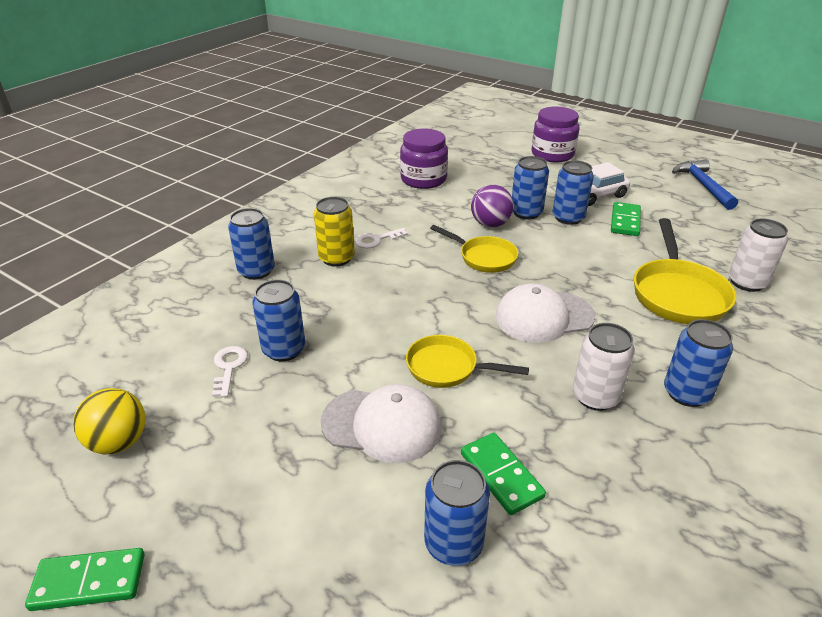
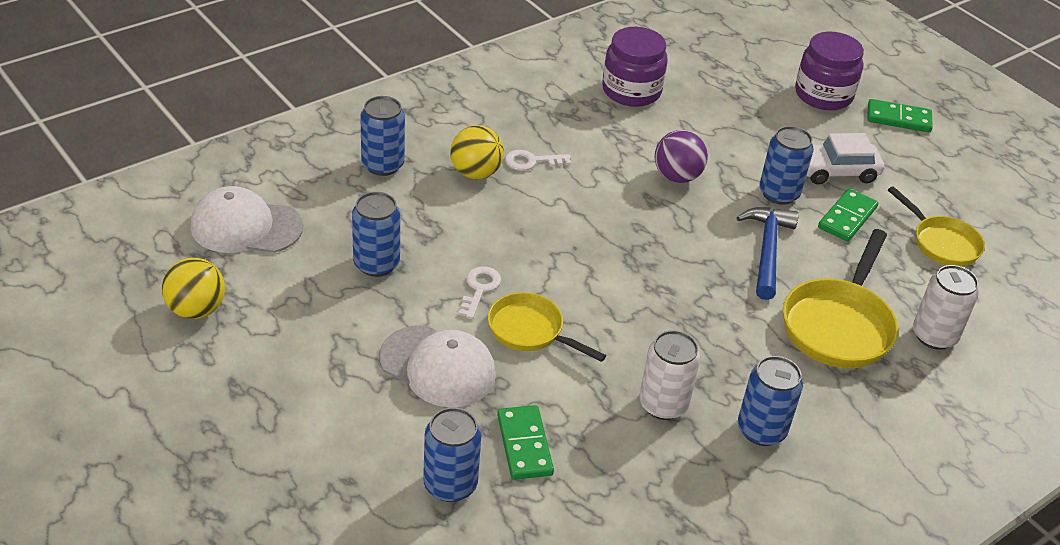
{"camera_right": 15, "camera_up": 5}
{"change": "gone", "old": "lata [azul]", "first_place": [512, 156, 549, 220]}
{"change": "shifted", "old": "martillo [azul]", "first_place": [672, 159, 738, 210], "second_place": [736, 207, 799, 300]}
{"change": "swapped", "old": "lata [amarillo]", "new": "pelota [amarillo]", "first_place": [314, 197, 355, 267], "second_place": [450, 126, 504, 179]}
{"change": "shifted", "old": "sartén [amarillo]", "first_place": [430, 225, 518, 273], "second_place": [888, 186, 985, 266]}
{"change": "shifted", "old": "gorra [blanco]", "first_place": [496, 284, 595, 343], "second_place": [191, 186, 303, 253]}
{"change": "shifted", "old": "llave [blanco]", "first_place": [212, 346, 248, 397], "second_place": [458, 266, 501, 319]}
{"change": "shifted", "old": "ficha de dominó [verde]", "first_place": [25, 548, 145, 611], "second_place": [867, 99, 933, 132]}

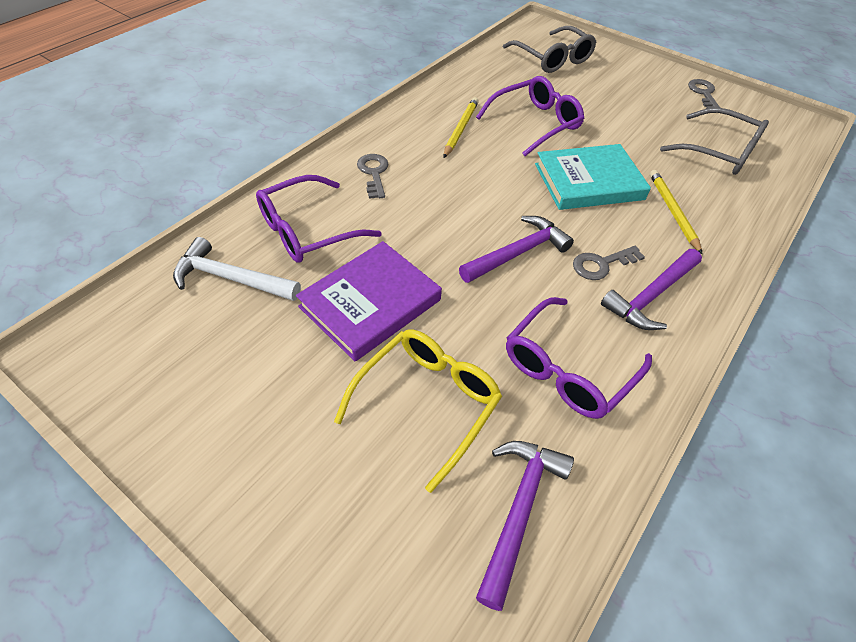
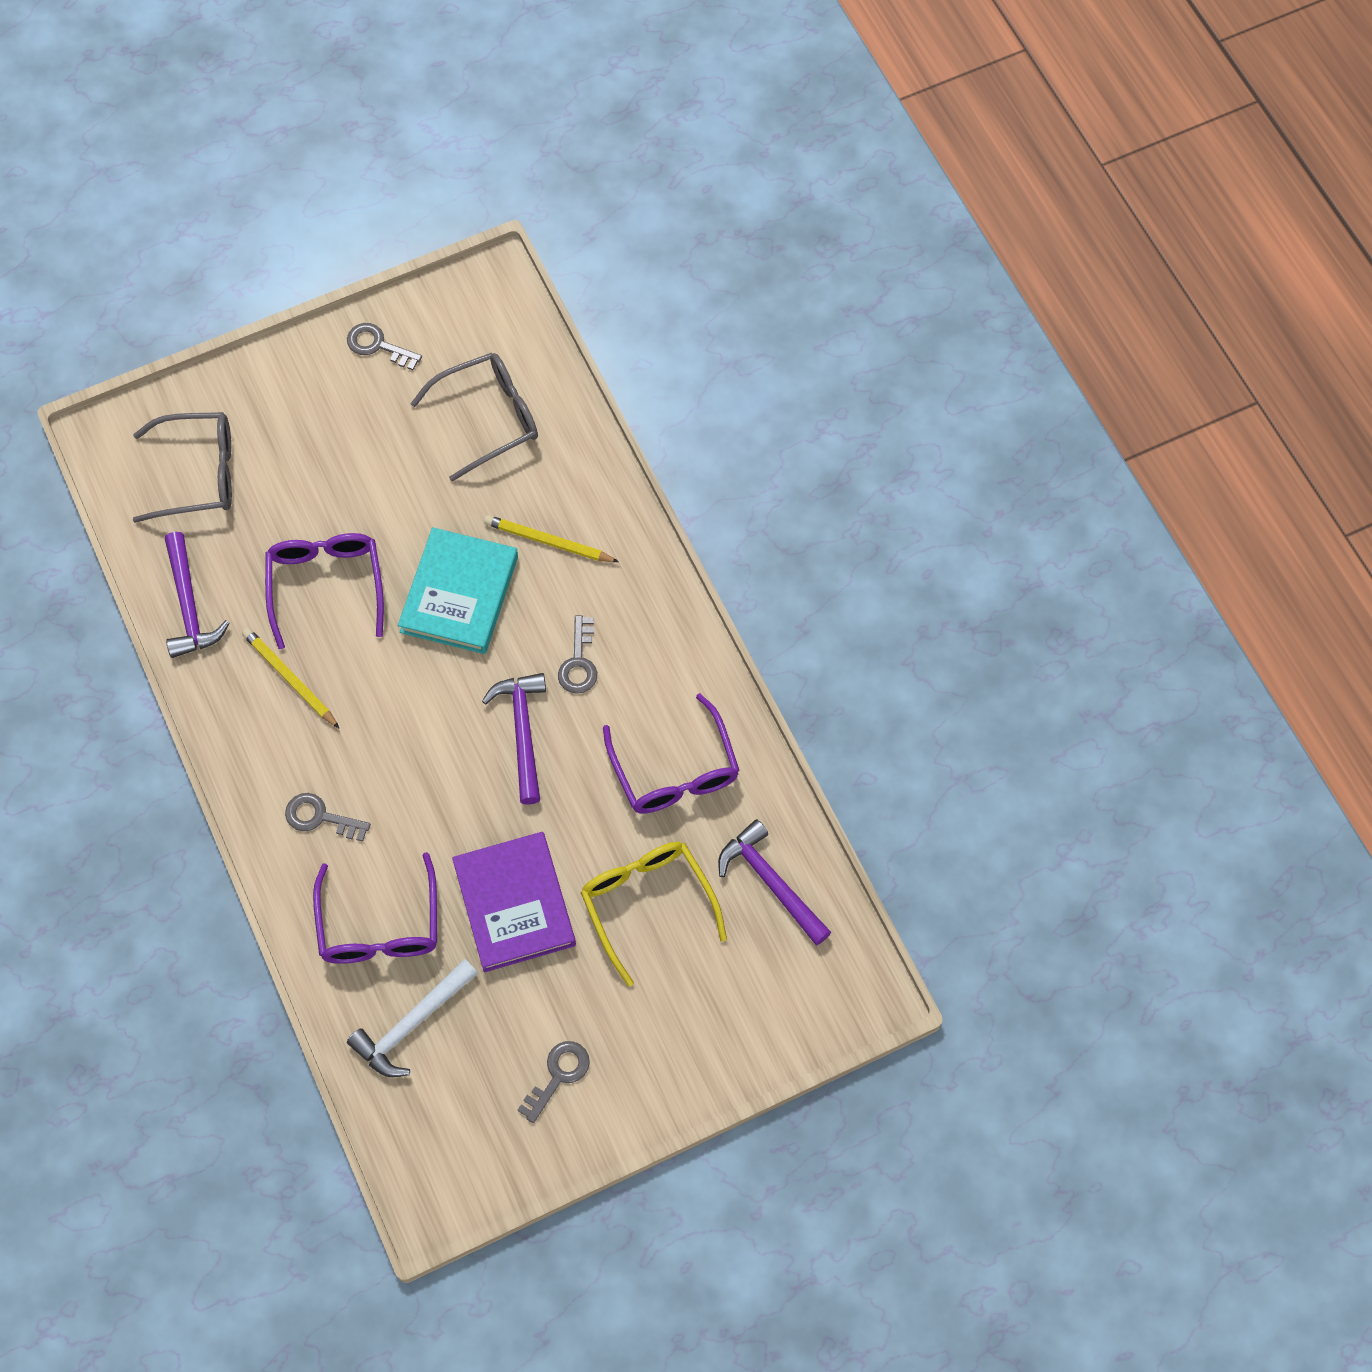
{"camera_right": -60, "camera_up": 15}
{"change": "shifted", "old": "martillo [morado]", "first_place": [601, 249, 702, 330], "second_place": [165, 532, 230, 658]}
{"change": "new", "new": "llave [gris]", "second_place": [518, 1041, 590, 1123]}

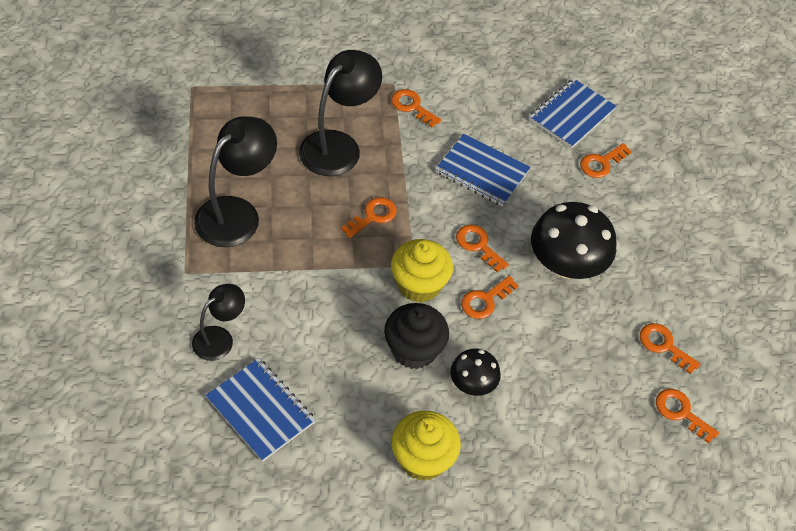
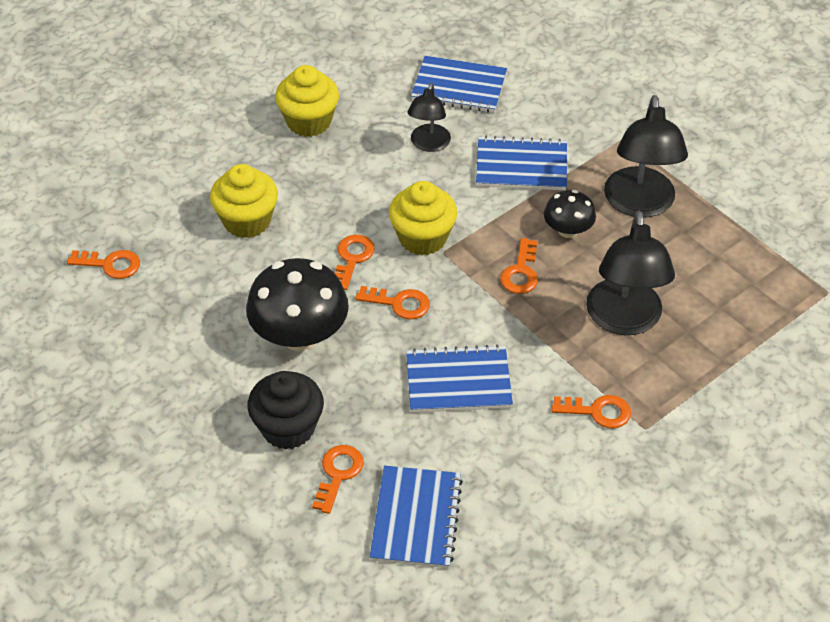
{"camera_right": 150, "camera_up": -5}
{"change": "shifted", "old": "lámpara [negro]", "first_place": [192, 284, 245, 361], "second_place": [407, 83, 451, 152]}
{"change": "shifted", "old": "magdalena [negro]", "first_place": [384, 303, 449, 369], "second_place": [248, 371, 324, 450]}
{"change": "gone", "old": "llave [naranja]", "first_place": [640, 323, 700, 374]}
{"change": "shifted", "old": "seta [negro]", "first_place": [450, 348, 501, 396], "second_place": [544, 190, 596, 238]}
{"change": "new", "new": "cuaderno [azul]", "second_place": [476, 136, 567, 190]}
{"change": "new", "new": "magdalena [amarillo]", "second_place": [210, 164, 278, 238]}

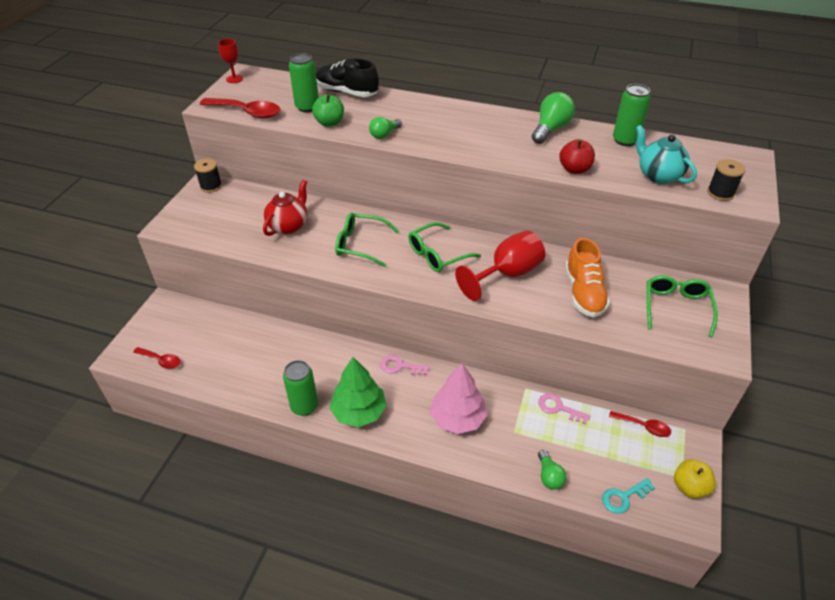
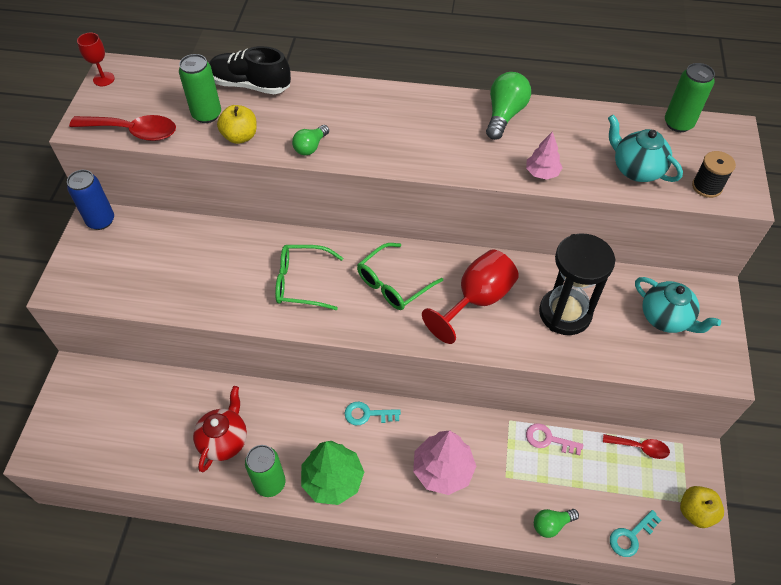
{"camera_right": -10, "camera_up": 10}
{"change": "shifted", "old": "lata [verde]", "first_place": [613, 84, 651, 146], "second_place": [665, 63, 715, 132]}
{"change": "repainted", "old": "manzana [verde]", "new": "manzana [amarillo]", "first_place": [312, 93, 344, 127], "second_place": [217, 105, 257, 144]}
{"change": "swapped", "old": "manzana [rojo]", "new": "árbol [rosa]", "first_place": [559, 139, 595, 174], "second_place": [526, 131, 563, 180]}
{"change": "swapped", "old": "carrete [negro]", "new": "lata [azul]", "first_place": [194, 159, 222, 193], "second_place": [67, 170, 114, 230]}
{"change": "shifted", "old": "tetera [rojo]", "first_place": [263, 180, 307, 236], "second_place": [193, 386, 247, 472]}
{"change": "swapped", "old": "zapato [naranja]", "new": "reloj de arena [negro]", "first_place": [565, 238, 610, 318], "second_place": [539, 234, 616, 335]}
{"change": "swapped", "old": "gafas [verde]", "new": "tetera [turquesa]", "first_place": [647, 275, 718, 338], "second_place": [635, 277, 721, 333]}
{"change": "gone", "old": "cuchara [rojo]", "first_place": [133, 347, 181, 369]}
{"change": "repainted", "old": "llave [rosa]", "new": "llave [turquesa]", "first_place": [380, 355, 430, 375], "second_place": [344, 402, 401, 425]}
{"change": "rotated", "old": "bombilla [verde]", "first_place": [538, 450, 567, 490], "second_place": [534, 509, 579, 538], "degrees": 90}

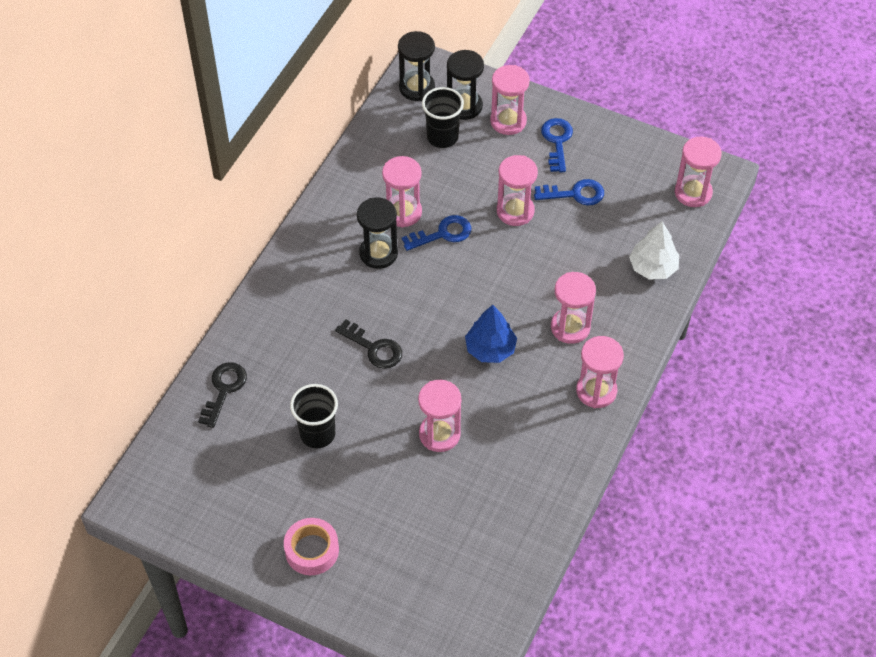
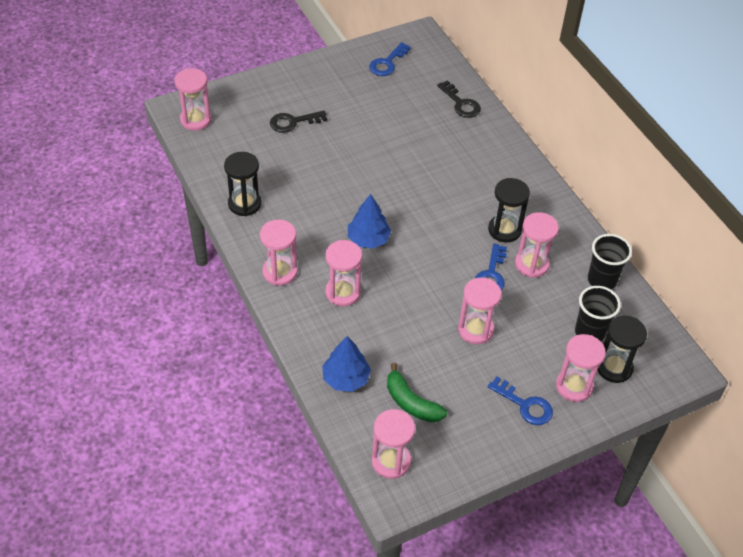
{"camera_right": 125, "camera_up": -5}
{"change": "shifted", "old": "reloj de arena [negro]", "first_place": [398, 31, 435, 101], "second_place": [224, 152, 261, 216]}
{"change": "shifted", "old": "llave [azul]", "first_place": [534, 179, 604, 206], "second_place": [369, 42, 411, 76]}
{"change": "repainted", "old": "árbol [blanco]", "new": "árbol [azul]", "first_place": [629, 221, 679, 280], "second_place": [322, 336, 371, 392]}
{"change": "shifted", "old": "llave [negro]", "first_place": [335, 319, 402, 369], "second_place": [270, 110, 328, 133]}
{"change": "shifted", "old": "reloj de arena [rosa]", "first_place": [418, 380, 461, 452], "second_place": [175, 68, 212, 131]}
{"change": "shifted", "old": "vaso [negro]", "first_place": [290, 384, 338, 448], "second_place": [588, 234, 632, 289]}
{"change": "gone", "old": "cinta adhesiva [rosa]", "first_place": [284, 518, 339, 575]}
{"change": "new", "new": "plátano [verde]", "second_place": [387, 363, 447, 422]}

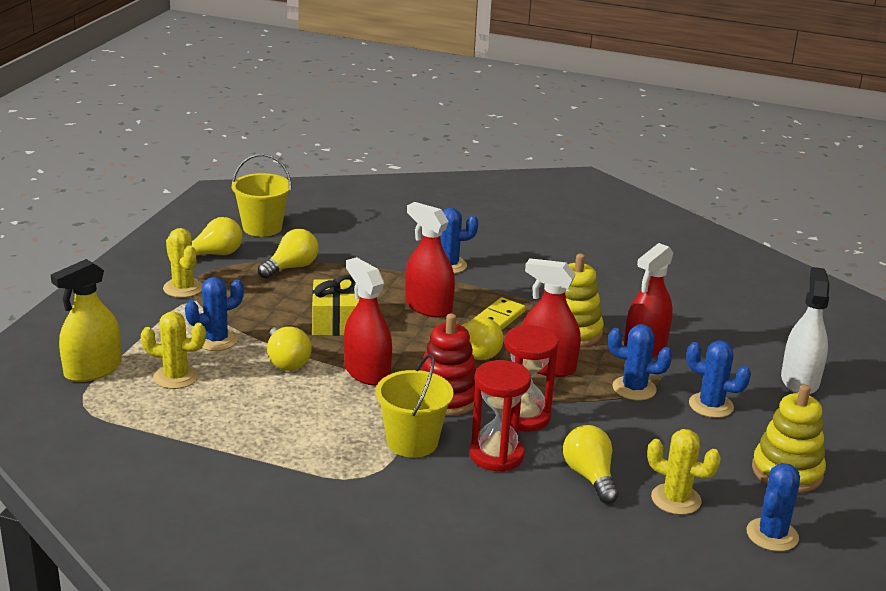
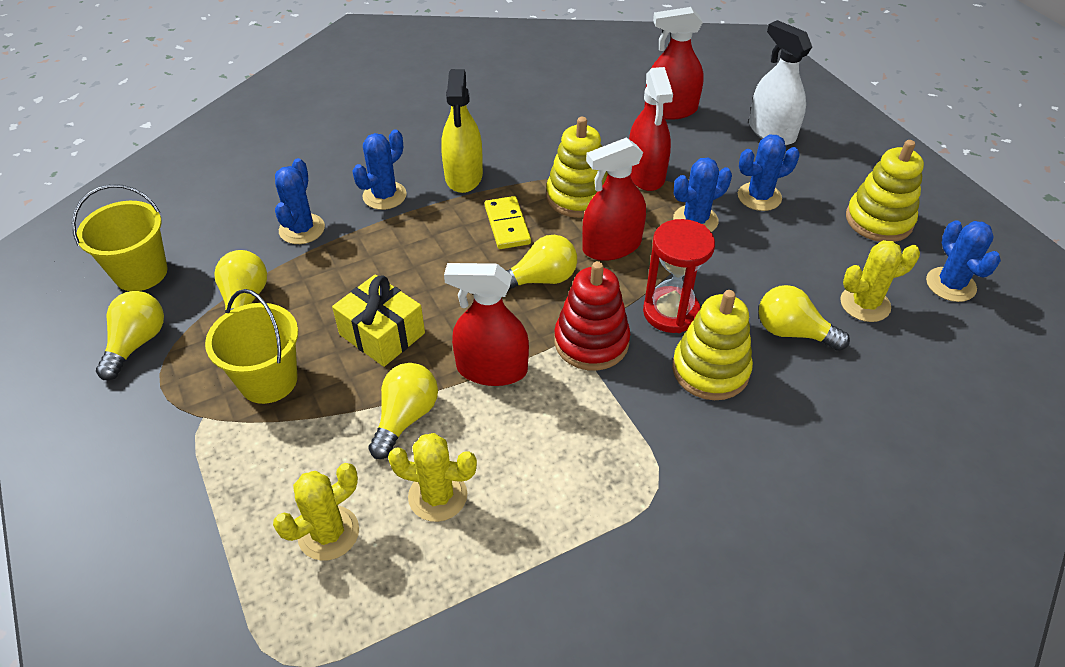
{"camera_right": -45, "camera_up": 20}
{"change": "shifted", "old": "pulverizador [rojo]", "first_place": [405, 202, 455, 317], "second_place": [645, 7, 704, 120]}
{"change": "shifted", "old": "cactus [amarillo]", "first_place": [163, 228, 203, 298], "second_place": [388, 433, 477, 522]}
{"change": "shifted", "old": "pulverizador [amarillo]", "first_place": [51, 259, 122, 382], "second_place": [441, 69, 483, 193]}
{"change": "shifted", "old": "cactus [azul]", "first_place": [185, 277, 244, 351], "second_place": [275, 158, 325, 244]}
{"change": "rotated", "old": "bombilla [amarillo]", "first_place": [267, 326, 312, 371], "second_place": [368, 363, 438, 459], "degrees": -90}
{"change": "shifted", "old": "balde [amarillo]", "first_place": [376, 354, 454, 458], "second_place": [205, 289, 298, 404]}
{"change": "swapped", "old": "reloj de arena [rojo]", "new": "juguete apilable [amarillo]", "first_place": [470, 360, 531, 472], "second_place": [672, 290, 753, 400]}

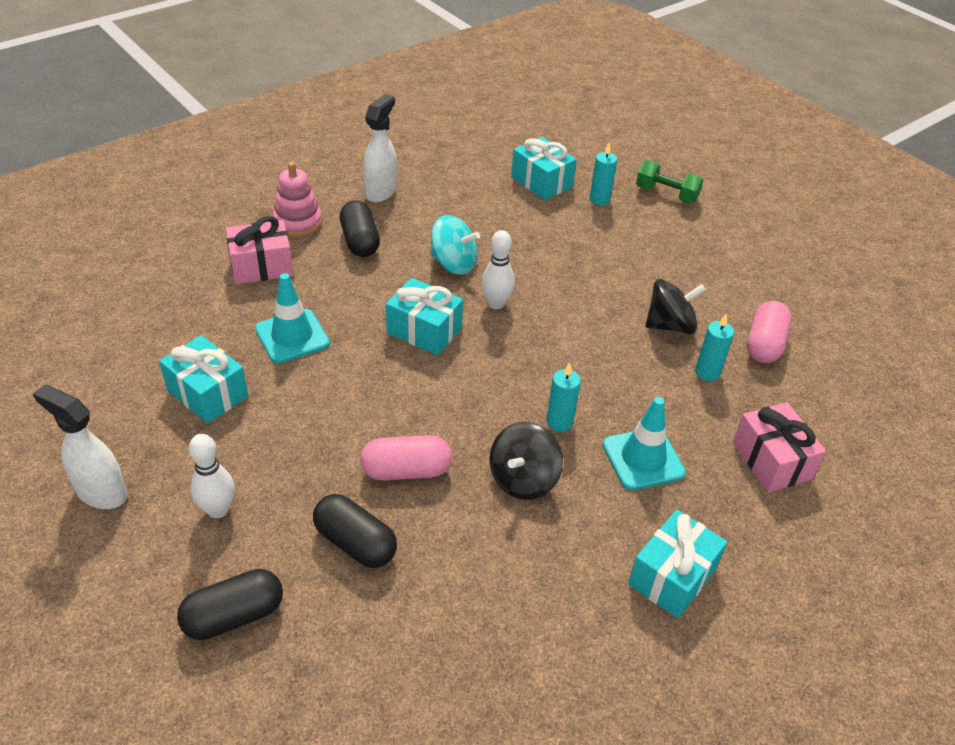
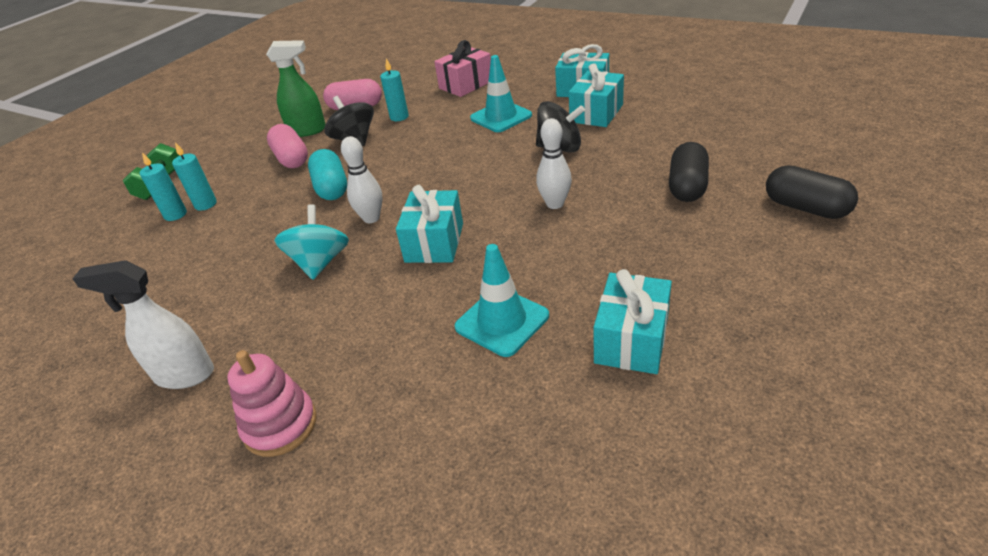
{"camera_right": -105, "camera_up": -5}
{"change": "shifted", "old": "regalo [turquesa]", "first_place": [511, 137, 577, 200], "second_place": [569, 63, 624, 127]}
{"change": "gone", "old": "cápsula [negro]", "first_place": [340, 201, 380, 257]}
{"change": "gone", "old": "regalo [rosa]", "first_place": [226, 216, 293, 284]}
{"change": "shifted", "old": "vela [turquesa]", "first_place": [547, 362, 581, 432], "second_place": [172, 142, 217, 211]}
{"change": "gone", "old": "pulverizador [blanco]", "first_place": [33, 385, 127, 509]}
{"change": "shifted", "old": "bolo [blanco]", "first_place": [189, 434, 235, 518], "second_place": [536, 118, 572, 209]}
{"change": "shifted", "old": "cápsula [rosa]", "first_place": [360, 435, 452, 481], "second_place": [267, 124, 308, 168]}
{"change": "new", "new": "pulverizador [verde]", "second_place": [266, 40, 325, 137]}
{"change": "new", "new": "cápsula [turquesa]", "second_place": [308, 149, 347, 200]}

